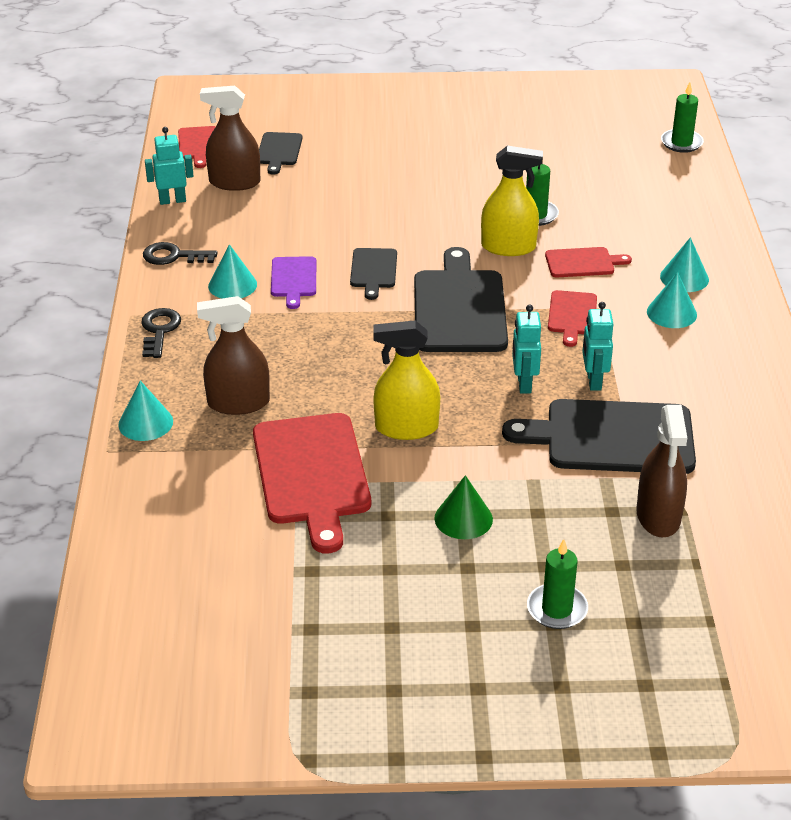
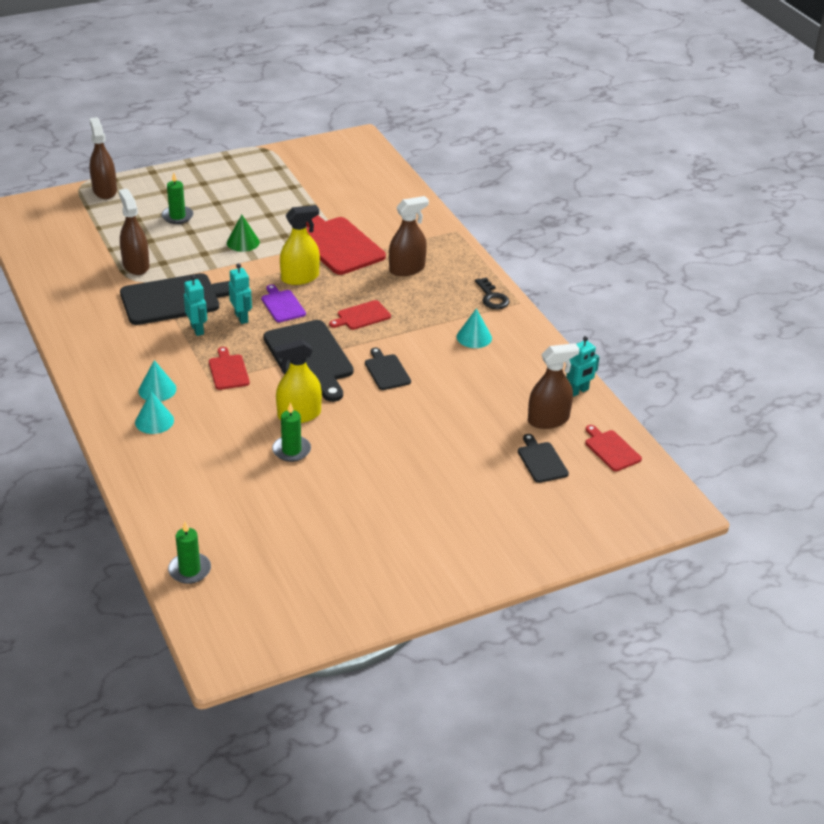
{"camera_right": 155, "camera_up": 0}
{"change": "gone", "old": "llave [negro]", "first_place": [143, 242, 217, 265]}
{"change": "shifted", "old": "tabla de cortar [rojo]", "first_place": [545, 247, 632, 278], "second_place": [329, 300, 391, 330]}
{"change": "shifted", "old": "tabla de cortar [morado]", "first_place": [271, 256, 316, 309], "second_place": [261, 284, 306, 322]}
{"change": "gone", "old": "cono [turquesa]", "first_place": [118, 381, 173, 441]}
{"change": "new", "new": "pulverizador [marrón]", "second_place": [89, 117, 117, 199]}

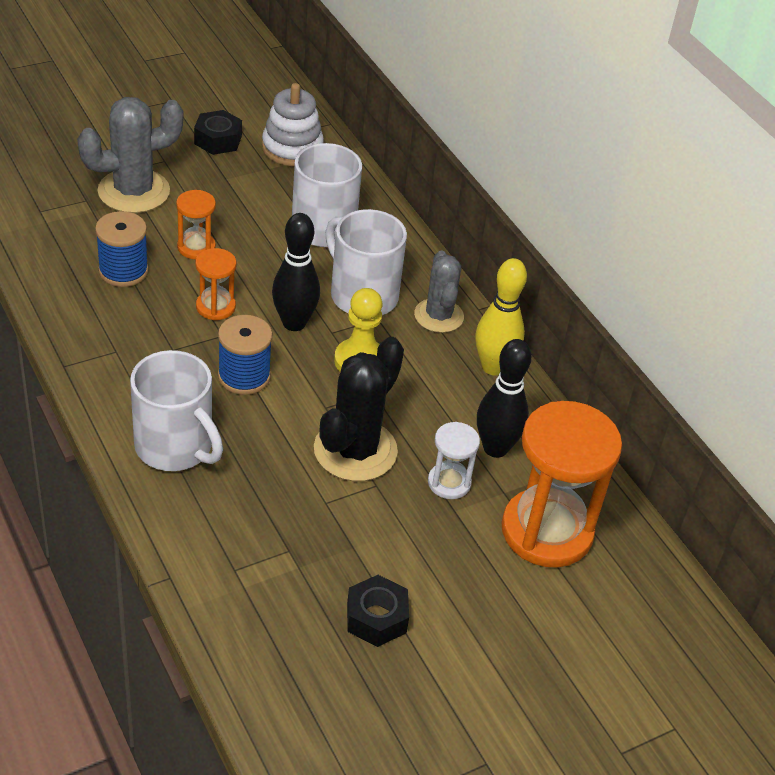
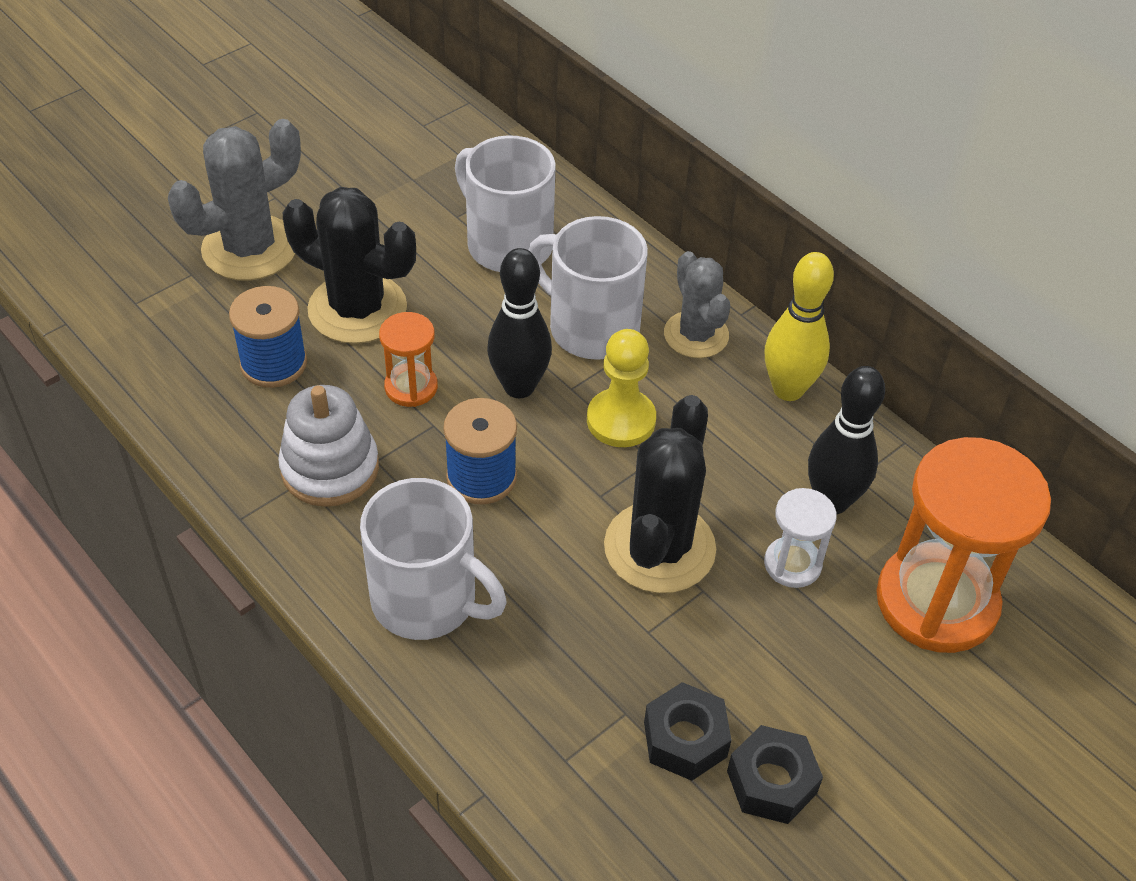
{"camera_right": -10, "camera_up": 5}
{"change": "shifted", "old": "juguete apilable [blanco]", "first_place": [262, 83, 324, 166], "second_place": [278, 385, 379, 507]}
{"change": "shifted", "old": "tuerca [negro]", "first_place": [194, 110, 242, 155], "second_place": [644, 682, 731, 781]}
{"change": "swapped", "old": "reloj de arena [naranja]", "new": "cactus [negro]", "first_place": [176, 190, 216, 259], "second_place": [283, 187, 416, 344]}

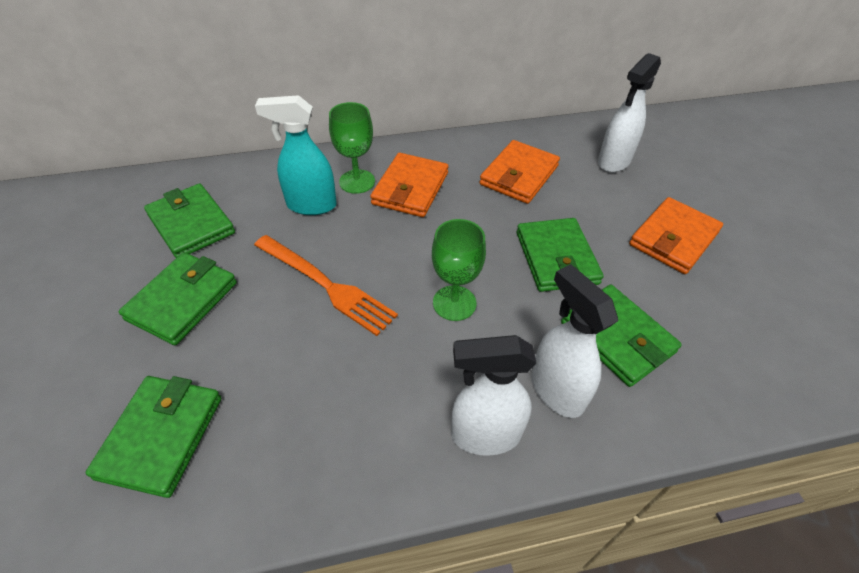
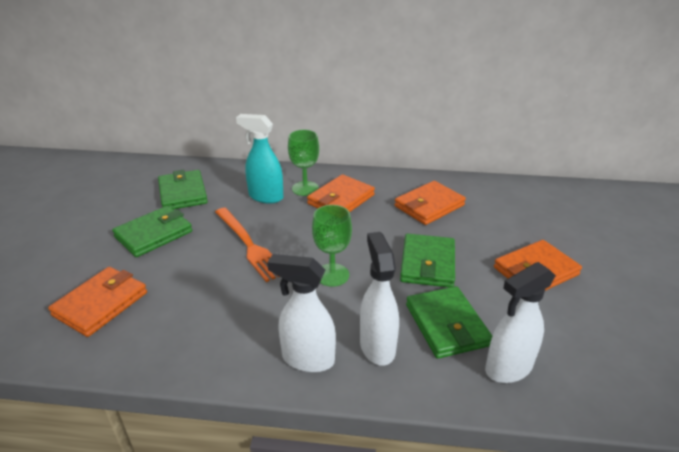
{"camera_right": 20, "camera_up": -15}
{"change": "shifted", "old": "pulverizador [blanco]", "first_place": [598, 53, 661, 173], "second_place": [485, 262, 556, 383]}
{"change": "repainted", "old": "cartera [verde]", "new": "cartera [naranja]", "first_place": [85, 376, 221, 498], "second_place": [48, 267, 147, 337]}

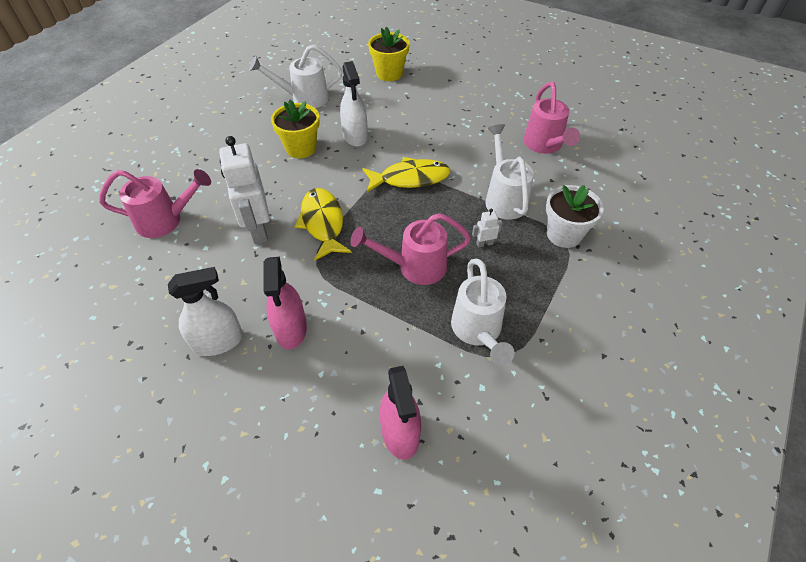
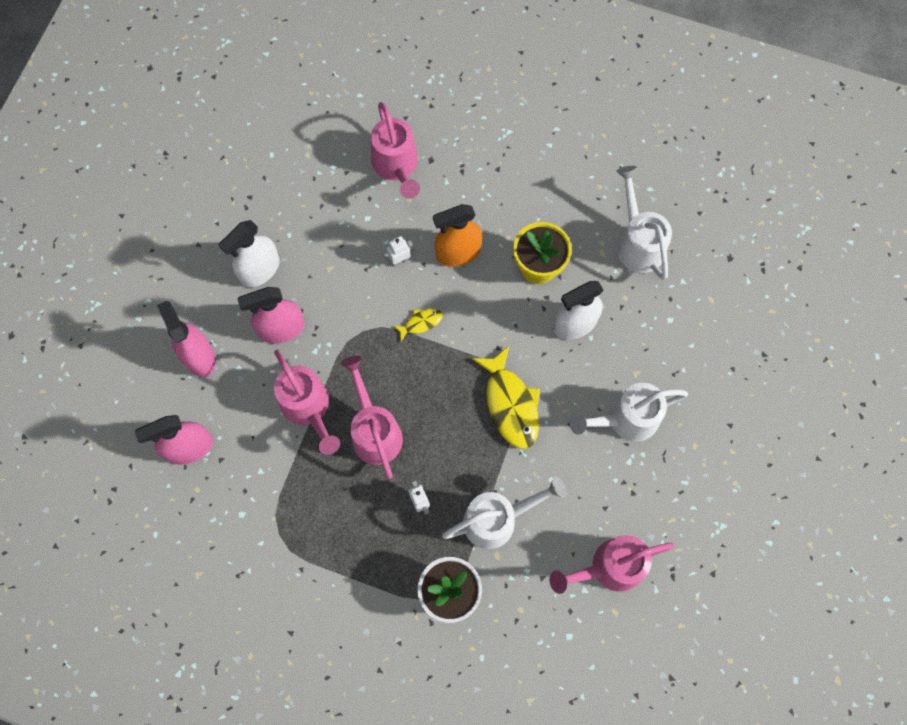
{"camera_right": 80, "camera_up": 20}
{"change": "gone", "old": "maceta [amarillo]", "first_place": [368, 27, 409, 81]}
{"change": "scaled", "old": "robot [blanco]", "first_place": [219, 136, 270, 244], "second_place": [383, 236, 413, 267], "factor": 0.43}
{"change": "scaled", "old": "pez [amarillo]", "first_place": [294, 188, 352, 261], "second_place": [393, 309, 443, 341], "factor": 0.49}
{"change": "shifted", "old": "regadera [blanco]", "first_place": [451, 258, 515, 366], "second_place": [569, 383, 688, 442]}
{"change": "rotated", "old": "pulverizador [blanco]", "first_place": [168, 267, 243, 356], "second_place": [218, 220, 280, 287], "degrees": 75}
{"change": "new", "new": "pulverizador [naranja]", "second_place": [433, 204, 483, 267]}
{"change": "new", "new": "pulverizador [rosa]", "second_place": [157, 301, 216, 377]}
{"change": "new", "new": "regadera [rosa]", "second_place": [274, 350, 340, 455]}

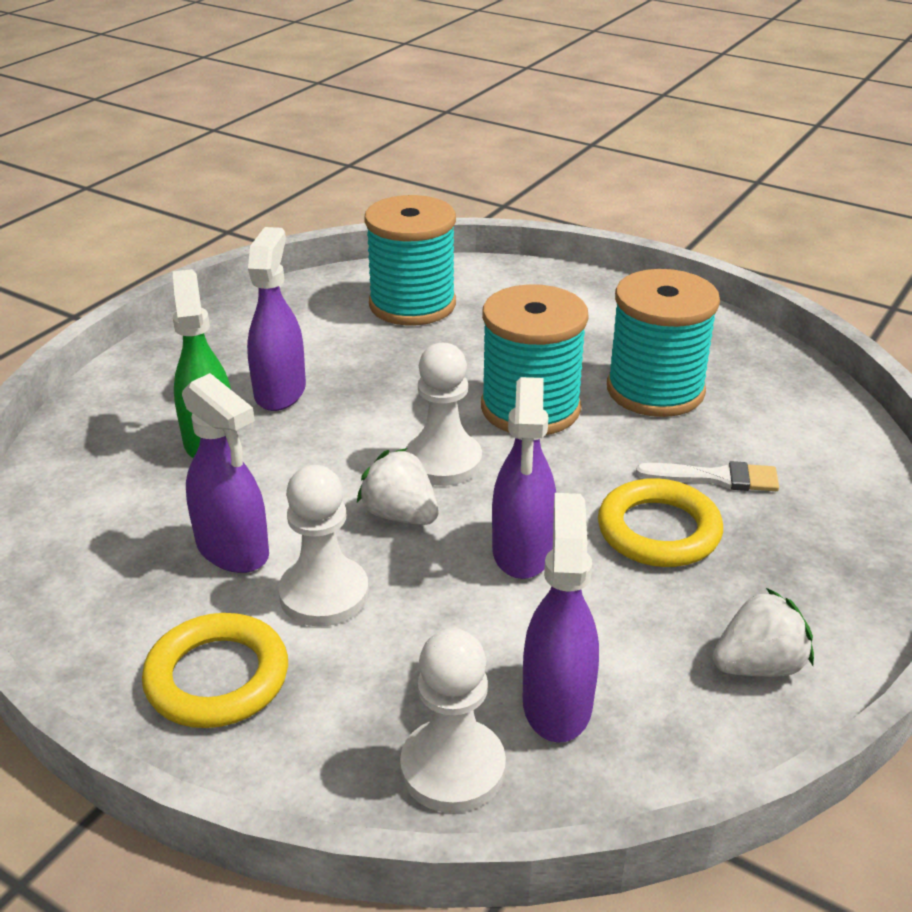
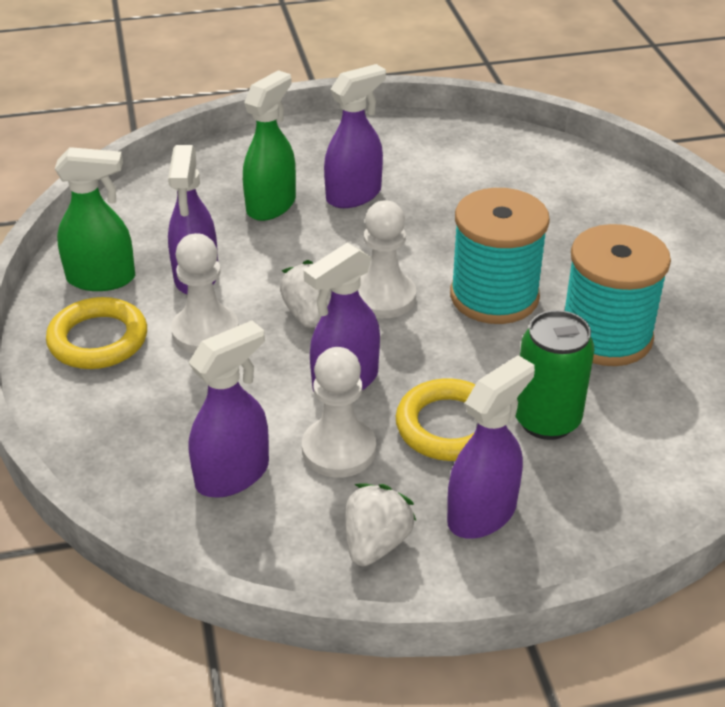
{"camera_right": 45, "camera_up": 5}
{"change": "gone", "old": "carrete [turquesa]", "first_place": [364, 195, 456, 326]}
{"change": "swapped", "old": "pincel [blanco]", "new": "lata [verde]", "first_place": [636, 461, 779, 491], "second_place": [515, 310, 594, 440]}
{"change": "rotated", "old": "fresa [blanco]", "first_place": [712, 588, 814, 677], "second_place": [345, 483, 416, 566], "degrees": -90}
{"change": "shifted", "old": "peón [blanco]", "first_place": [400, 628, 506, 813], "second_place": [302, 347, 376, 478]}
{"change": "new", "new": "pulverizador [verde]", "second_place": [55, 147, 135, 291]}
{"change": "new", "new": "pulverizador [morado]", "second_place": [447, 355, 535, 539]}

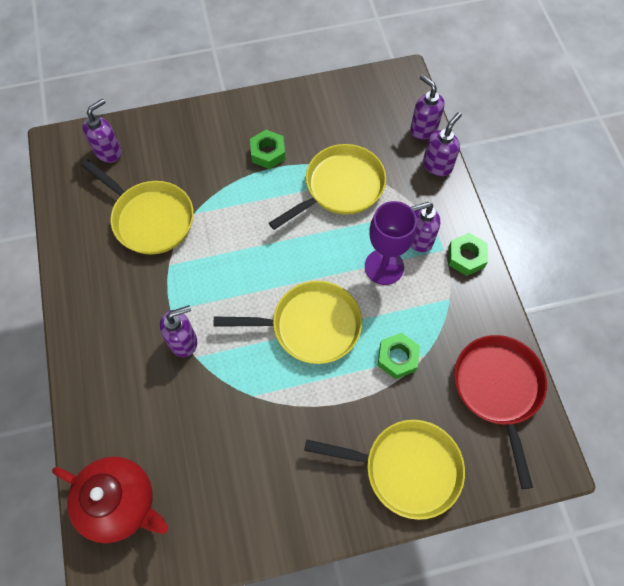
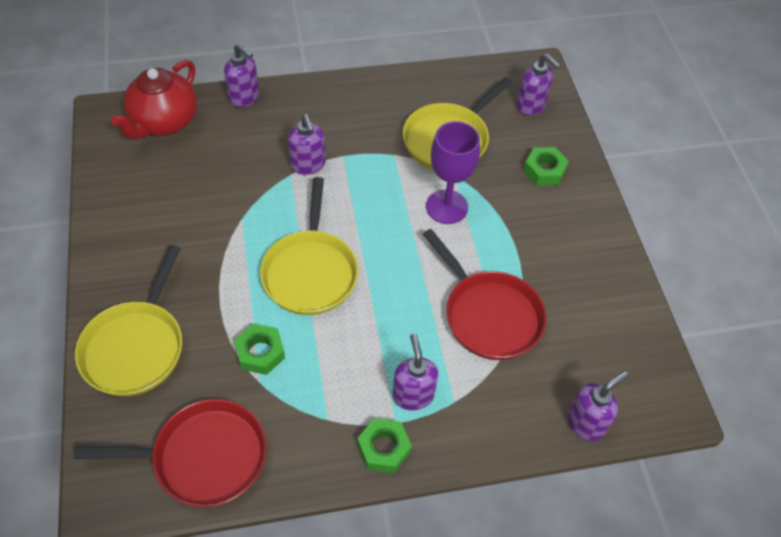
{"camera_right": 90, "camera_up": -10}
{"change": "shifted", "old": "dispensador de jabón [morado]", "first_place": [423, 112, 462, 176], "second_place": [224, 44, 259, 107]}
{"change": "shifted", "old": "tuerca [verde]", "first_place": [250, 130, 285, 169], "second_place": [523, 147, 569, 185]}
{"change": "repainted", "old": "sartén [amarillo]", "new": "sartén [rojo]", "first_place": [269, 144, 386, 230], "second_place": [423, 229, 546, 360]}
{"change": "shifted", "old": "copa [morado]", "first_place": [365, 201, 417, 285], "second_place": [426, 121, 480, 224]}

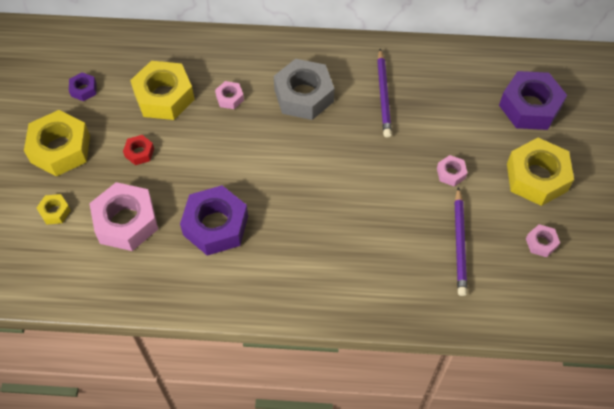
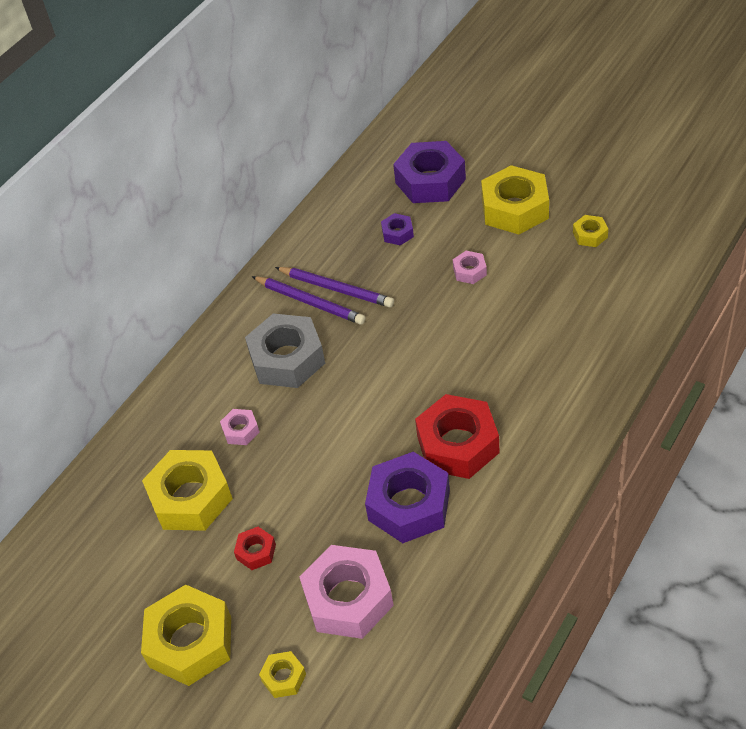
{"camera_right": -55, "camera_up": -10}
{"change": "shifted", "old": "tuerca [morado]", "first_place": [69, 72, 97, 101], "second_place": [381, 213, 414, 246]}
{"change": "shifted", "old": "lápiz [morado]", "first_place": [455, 187, 467, 296], "second_place": [252, 276, 366, 325]}
{"change": "repainted", "old": "tuerca [rosa]", "new": "tuerca [amarillo]", "first_place": [526, 224, 560, 257], "second_place": [573, 215, 608, 247]}
{"change": "new", "new": "tuerca [rojo]", "second_place": [415, 394, 500, 479]}

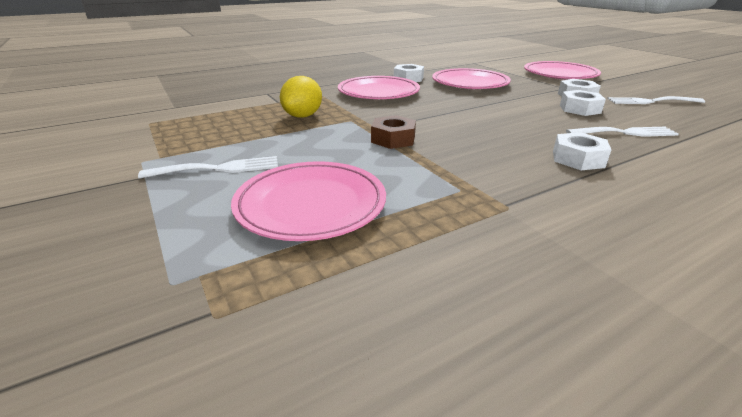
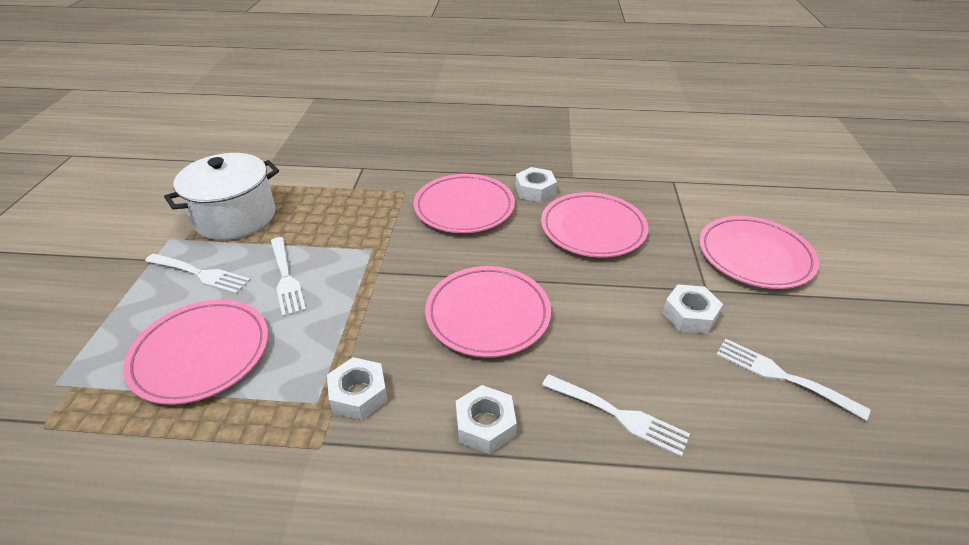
{"camera_right": 35, "camera_up": 10}
{"change": "gone", "old": "limón [amarillo]", "first_place": [280, 76, 322, 118]}
{"change": "shifted", "old": "tuerca [blanco]", "first_place": [560, 90, 606, 116], "second_place": [327, 357, 388, 420]}
{"change": "gone", "old": "tuerca [marrón]", "first_place": [371, 115, 416, 149]}
{"change": "new", "new": "olla [blanco]", "second_place": [164, 153, 279, 240]}
{"change": "new", "new": "tenedor [blanco]", "second_place": [271, 237, 306, 317]}
{"change": "new", "new": "plato [rosa]", "second_place": [425, 266, 551, 358]}

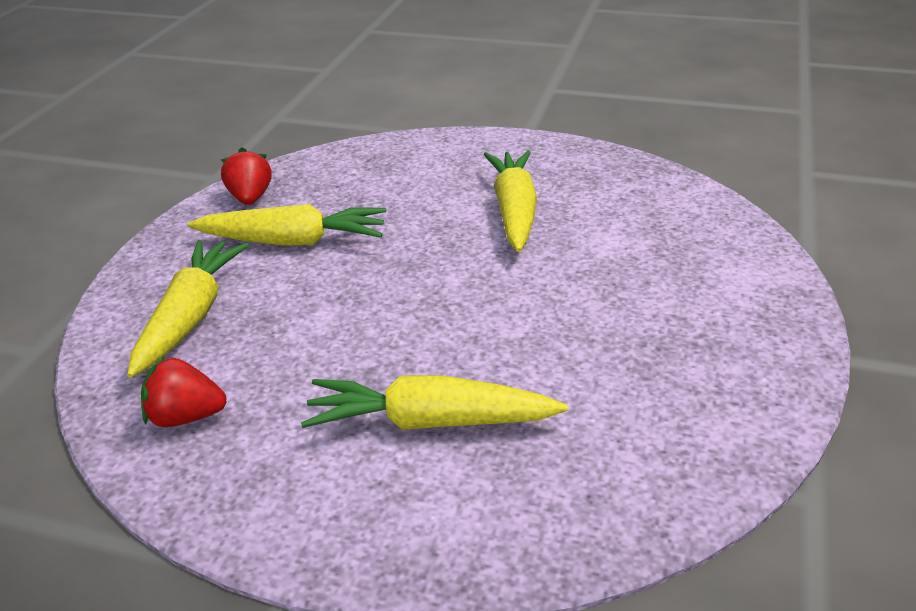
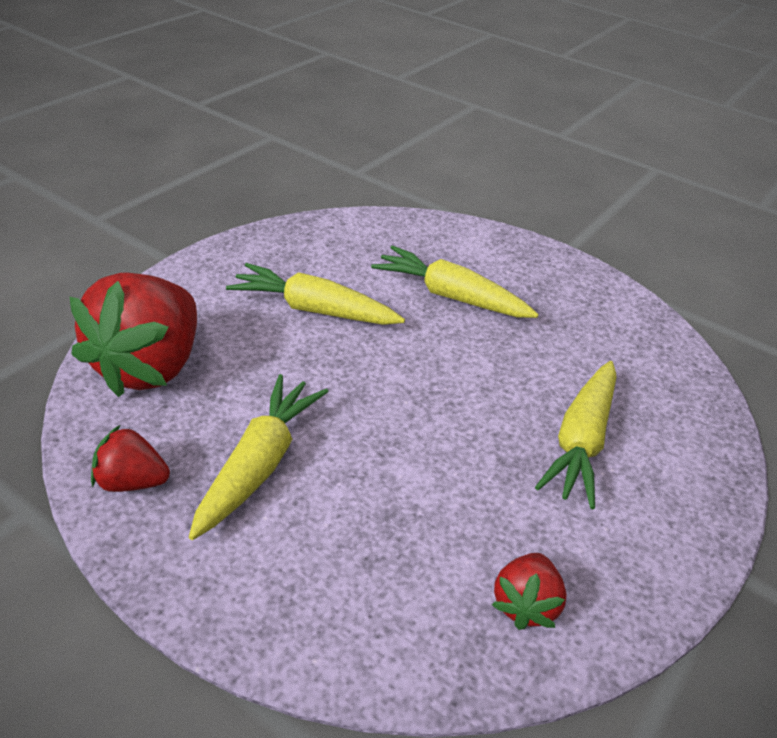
{"camera_right": -75, "camera_up": 5}
{"change": "shifted", "old": "zanahoria [amarillo]", "first_place": [127, 240, 249, 378], "second_place": [371, 245, 539, 318]}
{"change": "new", "new": "fresa [rojo]", "second_place": [70, 272, 197, 397]}

